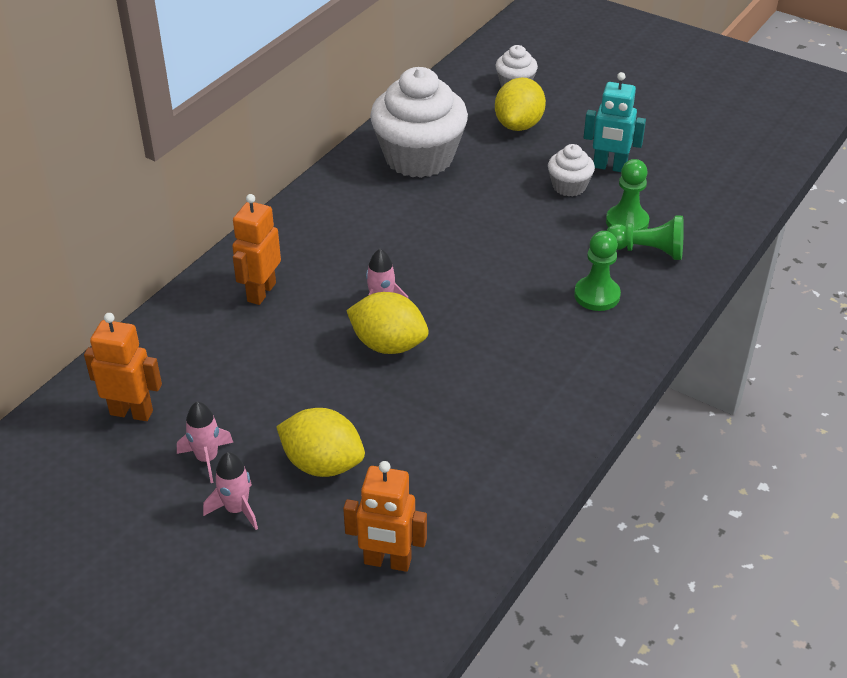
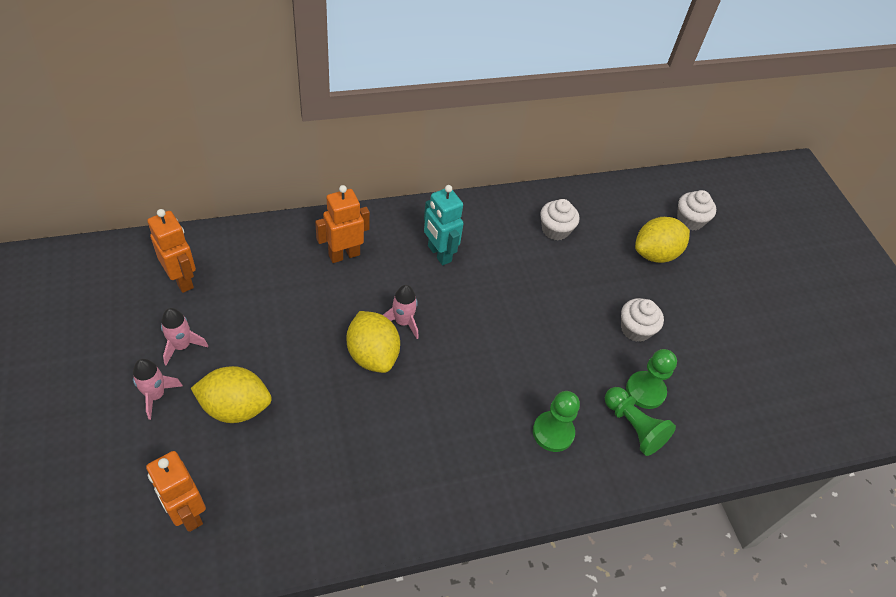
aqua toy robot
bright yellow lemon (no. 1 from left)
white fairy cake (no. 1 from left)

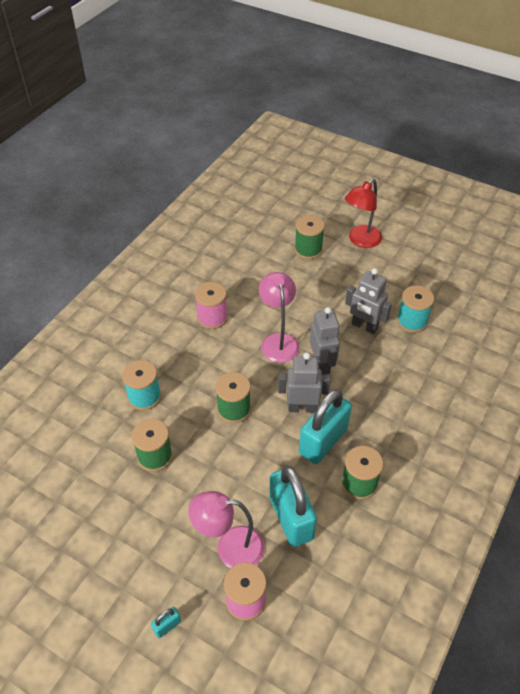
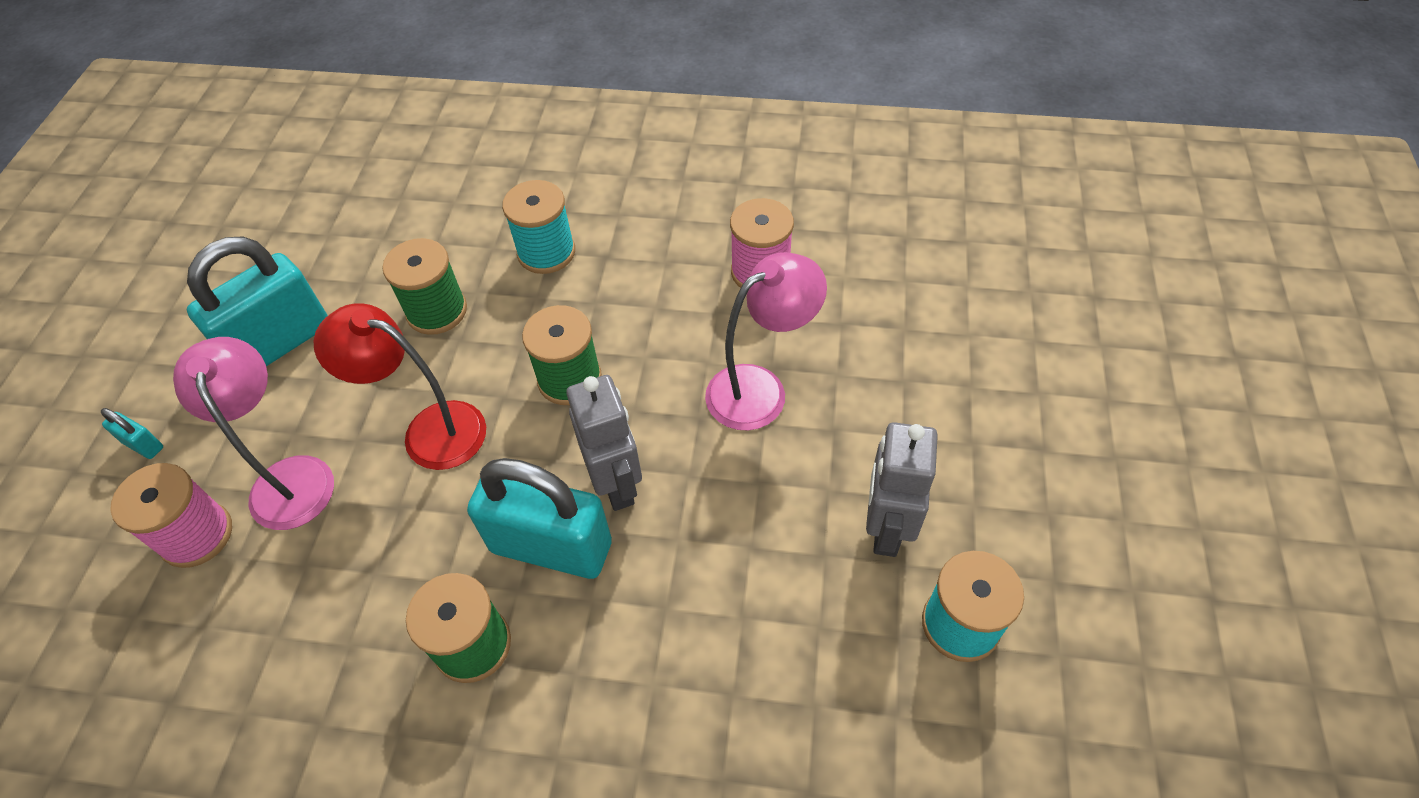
green bobbin (no. 3 from left in the first image)
gray toy robot (no. 2 from left in the first image)
aqua small lock (no. 2 from left)
red desk lamp

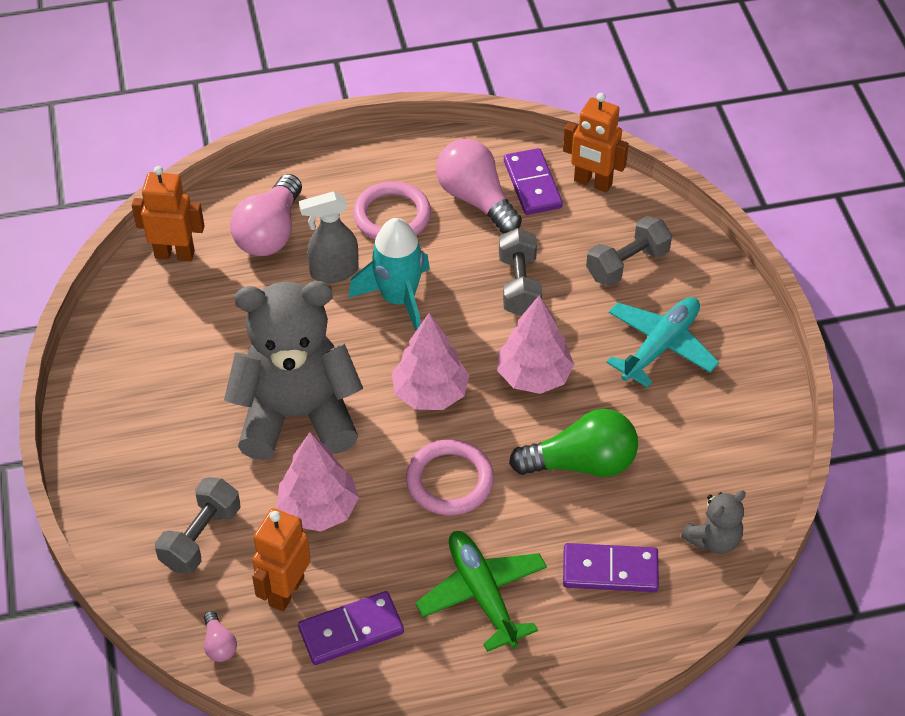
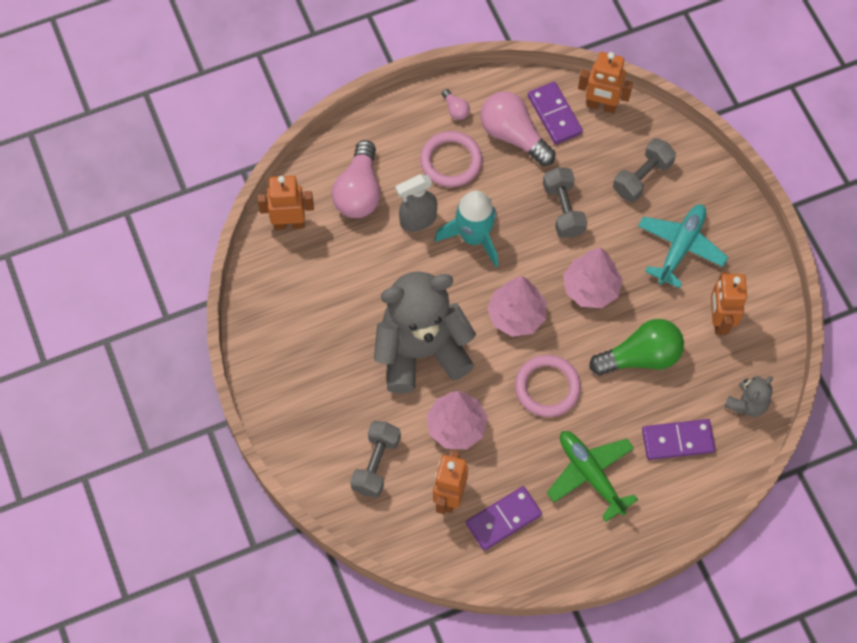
orange-coloured toy robot (no. 4 from left)
rosy bulb (no. 2 from left)

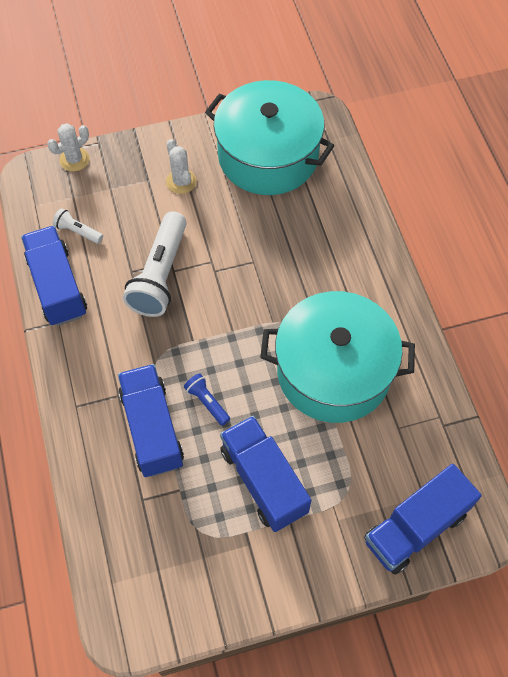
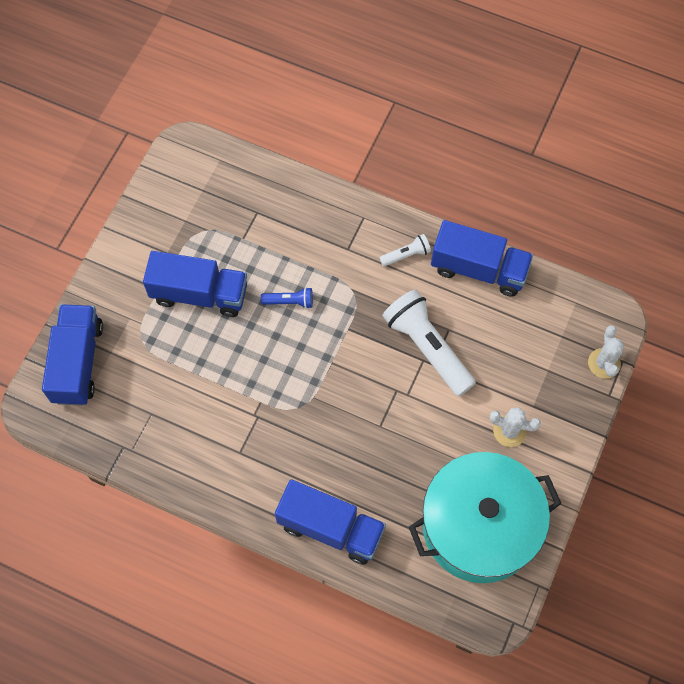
aqua cooking pot (no. 2 from left in the first image)
white pocket torch (no. 1 from left)
royal blue toy truck (no. 3 from left)

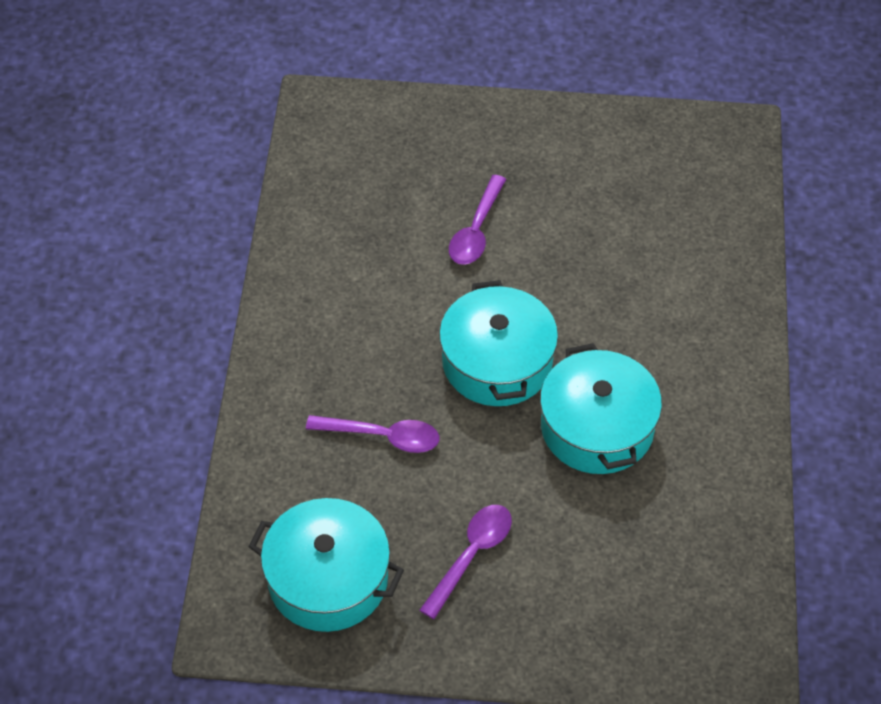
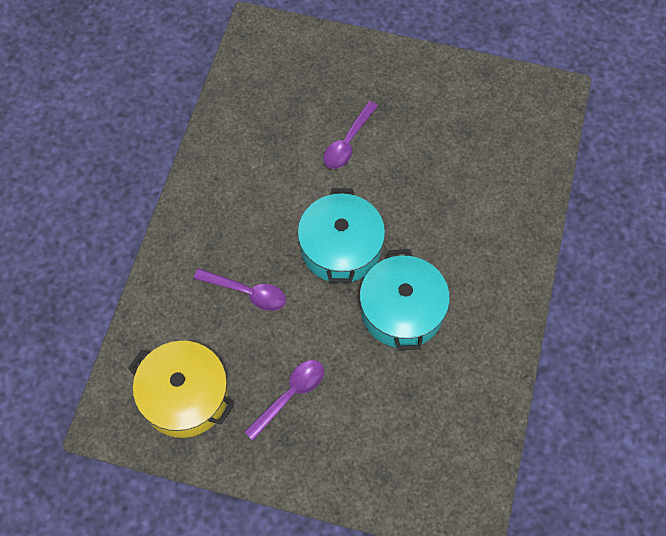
bright yellow cooking pot

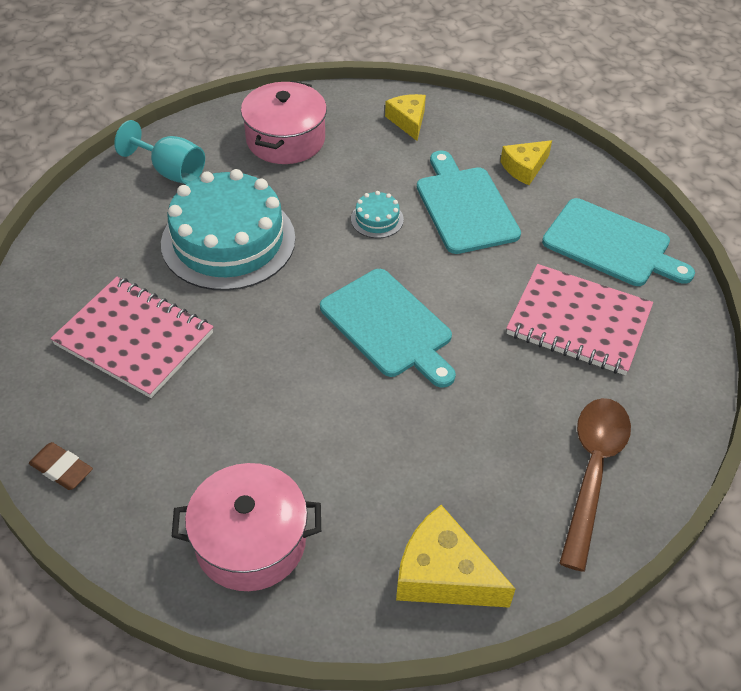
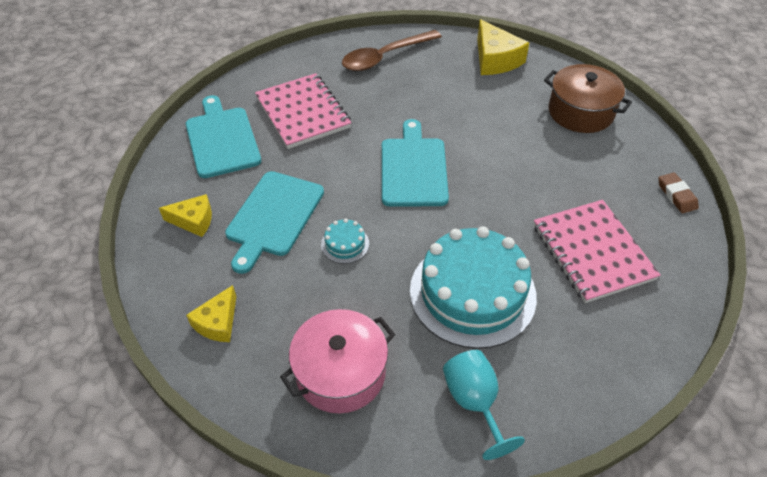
brown cooking pot

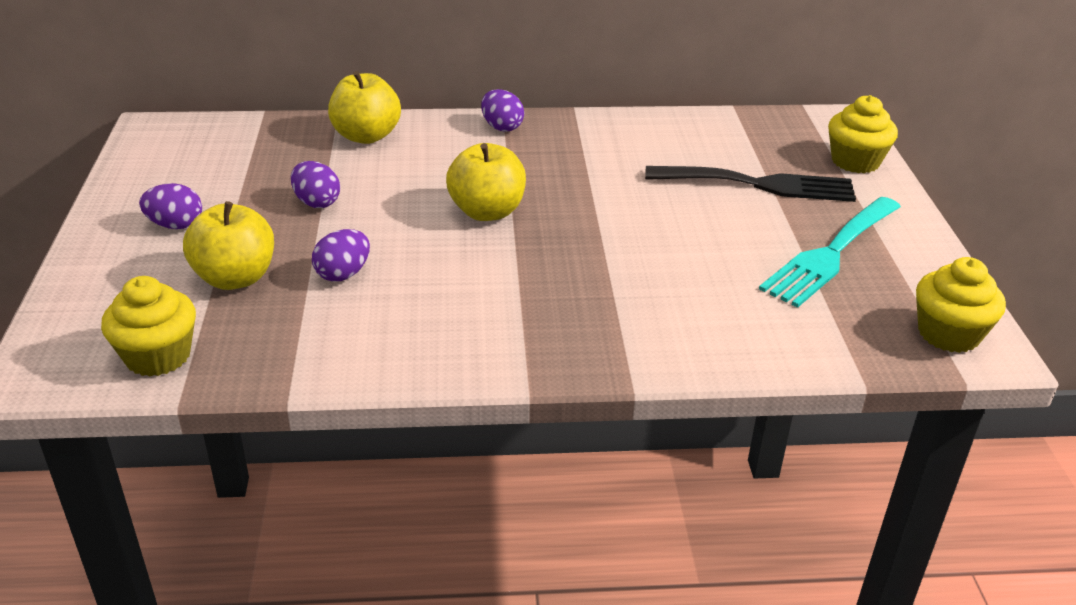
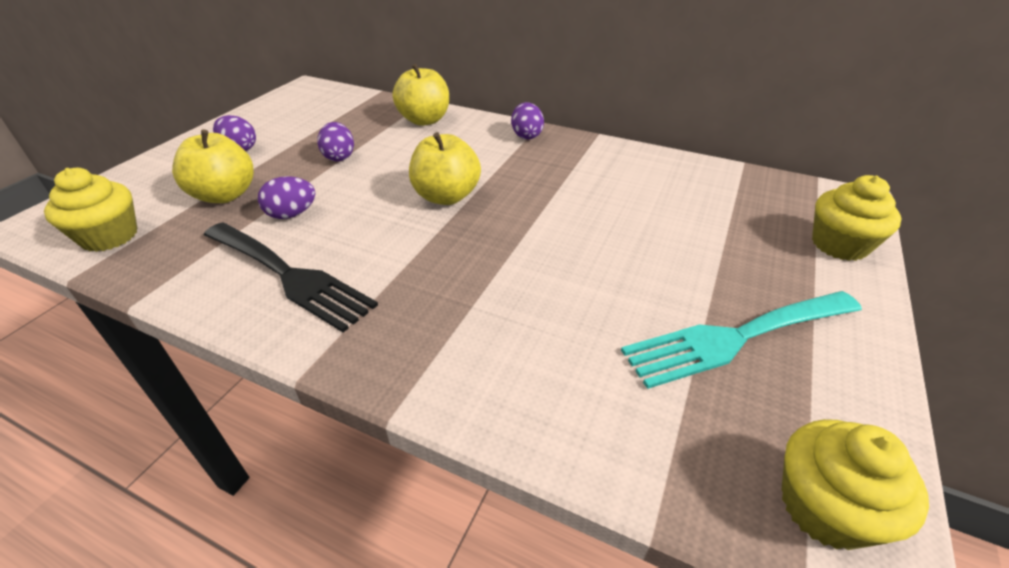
ebony dinner fork

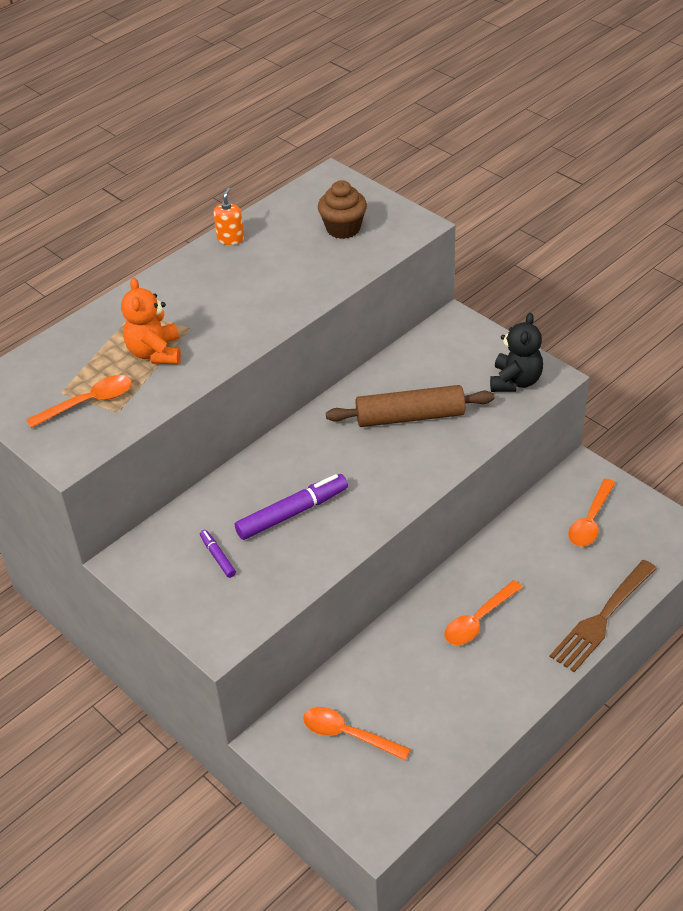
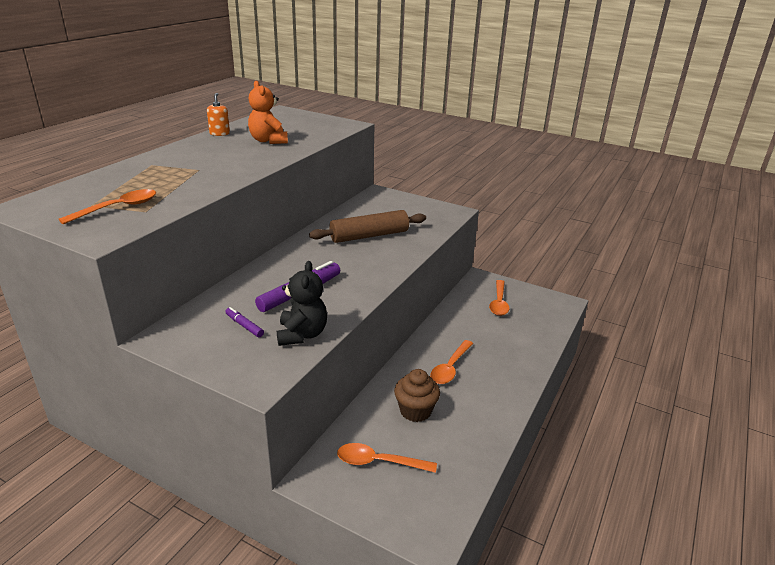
brown dinner fork
orange-coloured teddy bear
brown fairy cake
ebony teddy bear

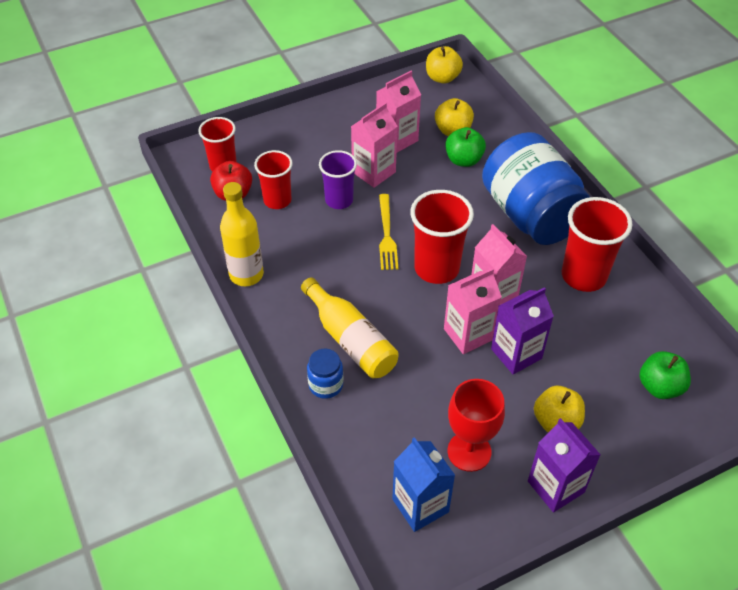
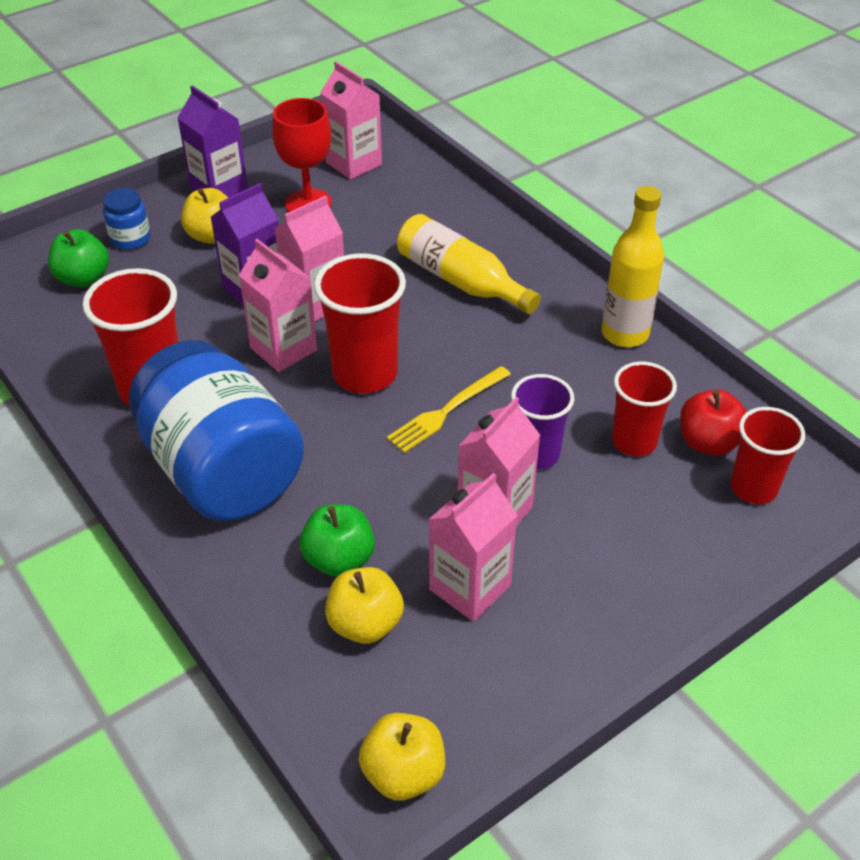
royal blue jar (no. 1 from left)
rosy milk carton (no. 3 from left)
bright yellow dinner fork

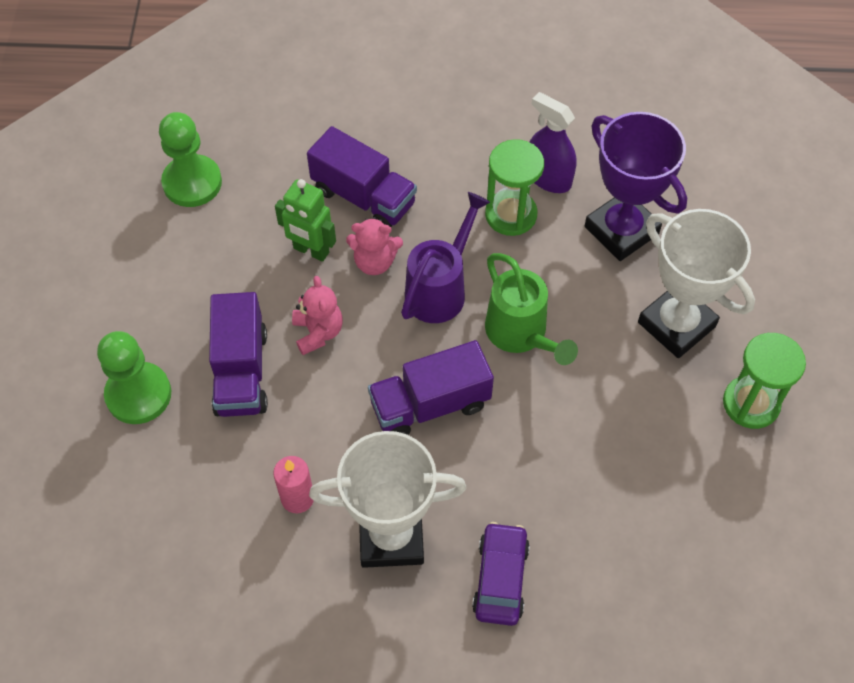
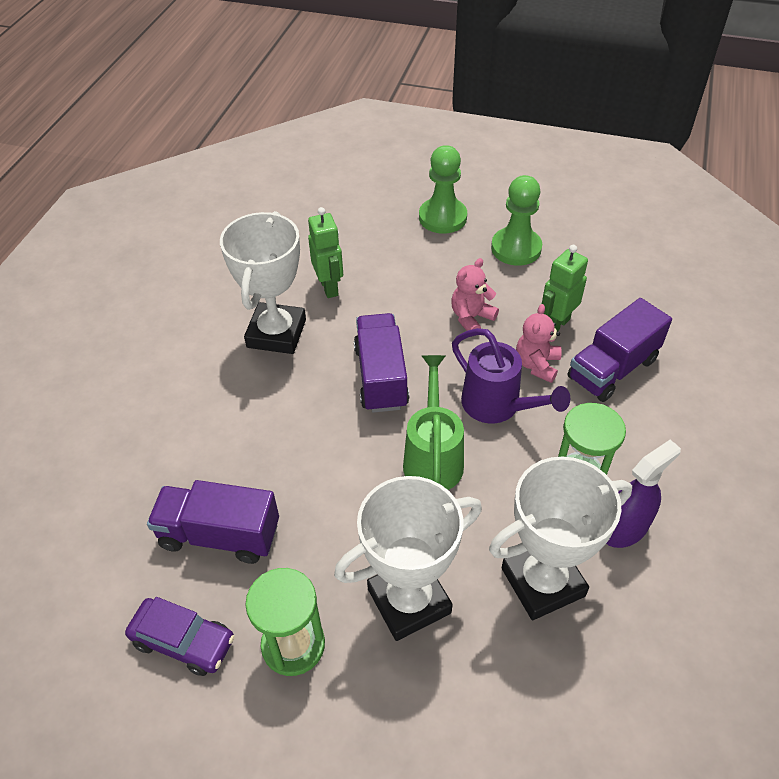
green game pawn (no. 2 from left)
royal purple toy truck (no. 1 from left)
royal purple automobile
green toy robot (no. 1 from left)
white prize cup (no. 3 from left)
rosy teddy bear (no. 1 from left)
green watering can

